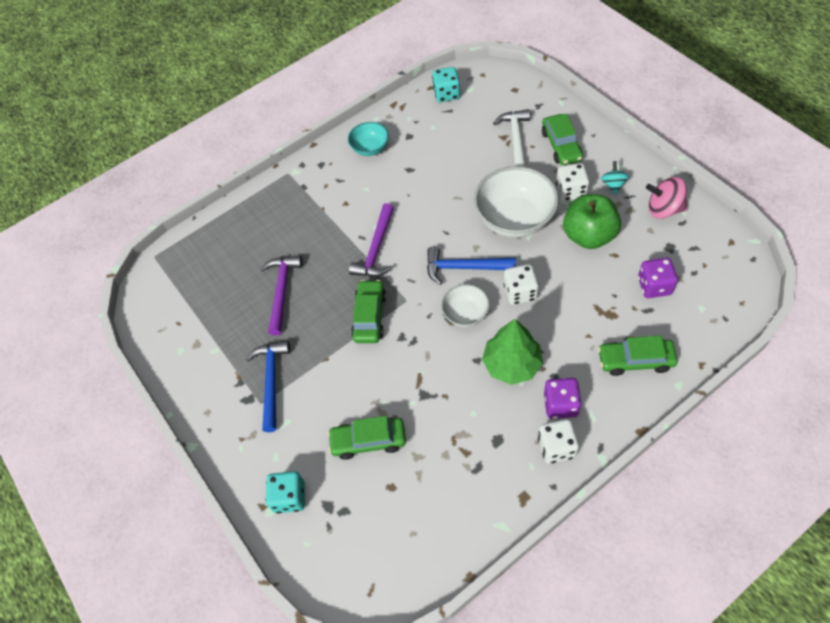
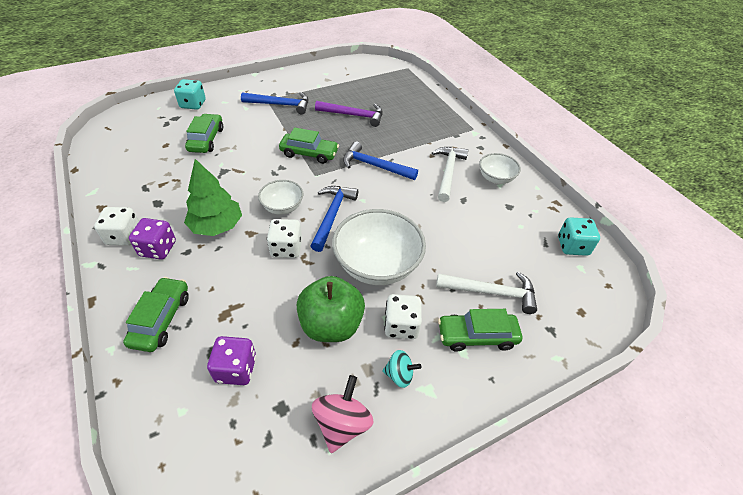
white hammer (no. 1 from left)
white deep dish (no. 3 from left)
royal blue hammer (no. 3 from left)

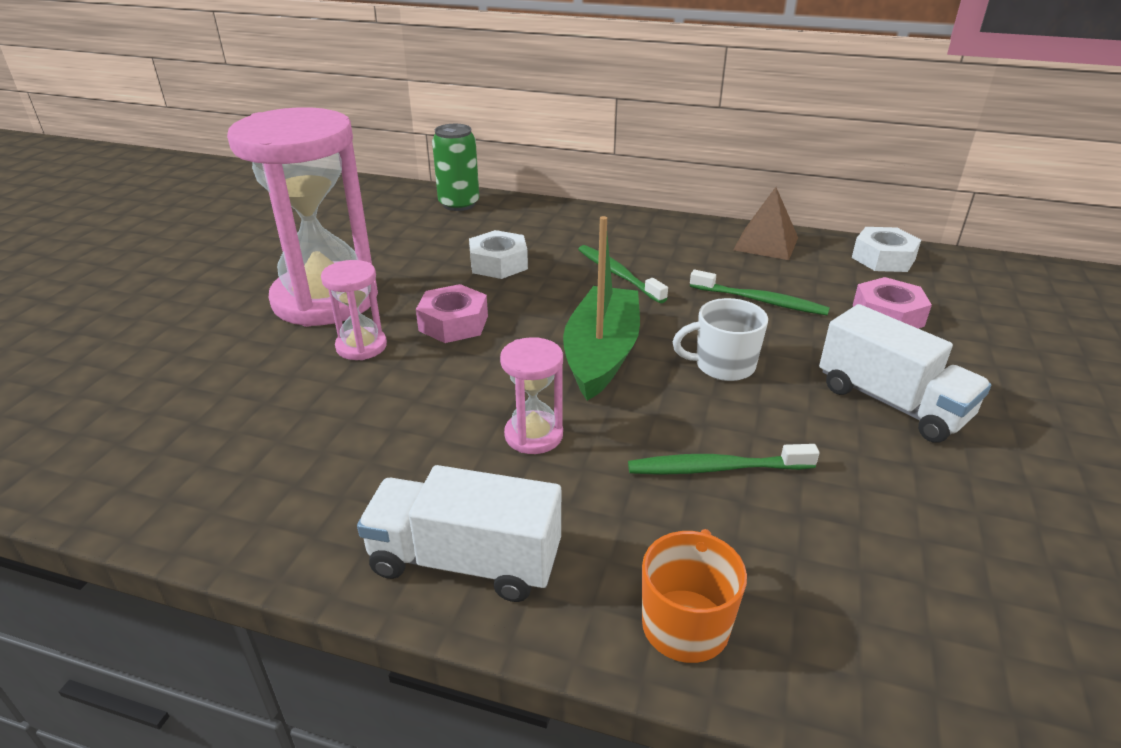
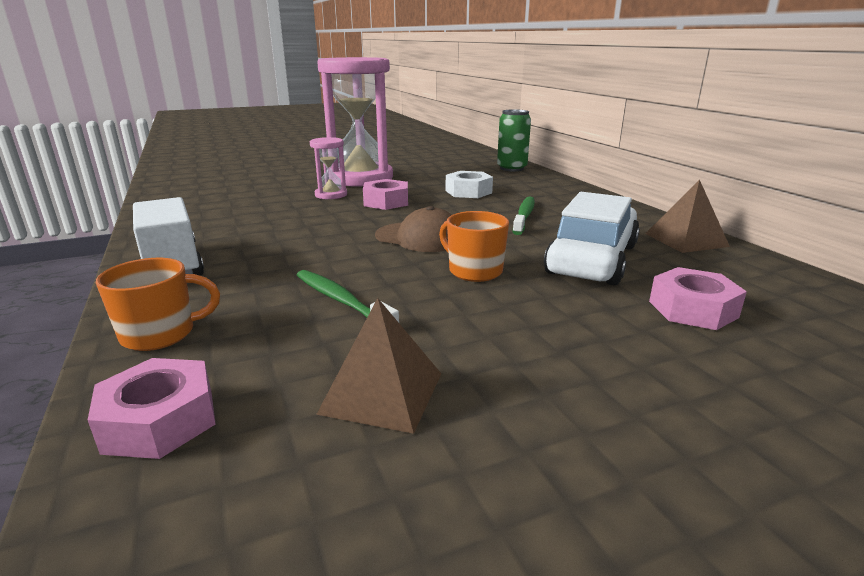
rosy sand timer (no. 3 from left in the first image)
white toy truck (no. 2 from left in the first image)
white nut (no. 2 from left in the first image)
rosy nut (no. 1 from left)
brown pyramid (no. 1 from left)
brown baseball cap
white automobile
orange-coloured mug (no. 2 from left)

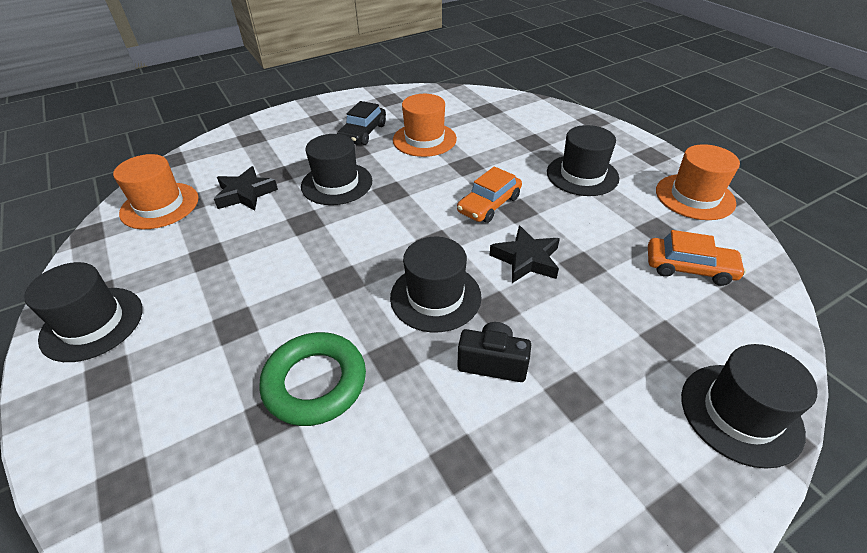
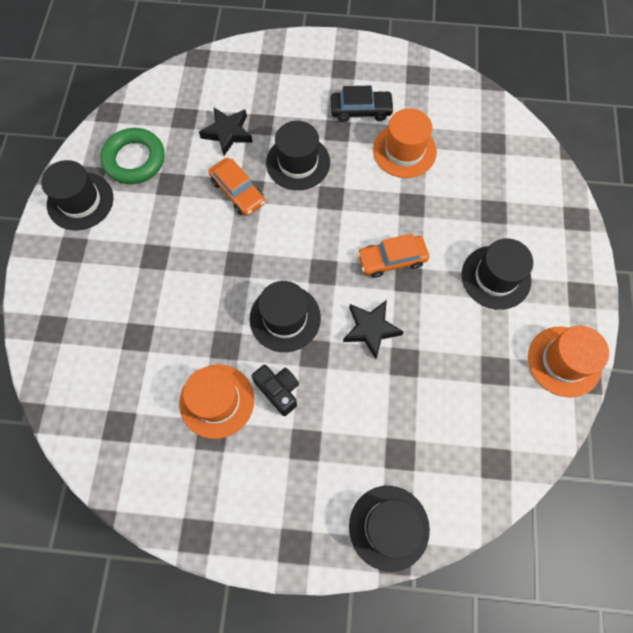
orange-coloured hat (no. 1 from left)
green ring
orange-coloured automobile (no. 1 from left)
ebony automobile

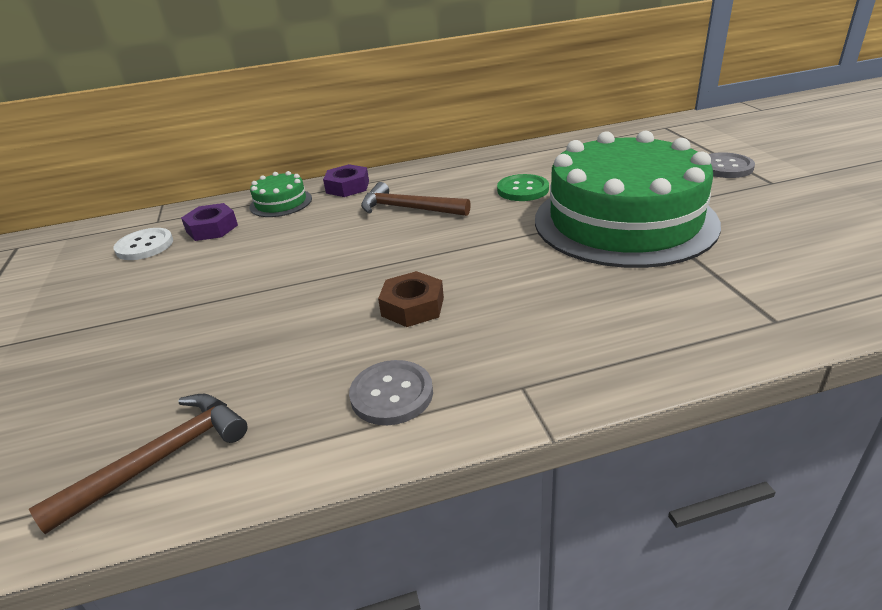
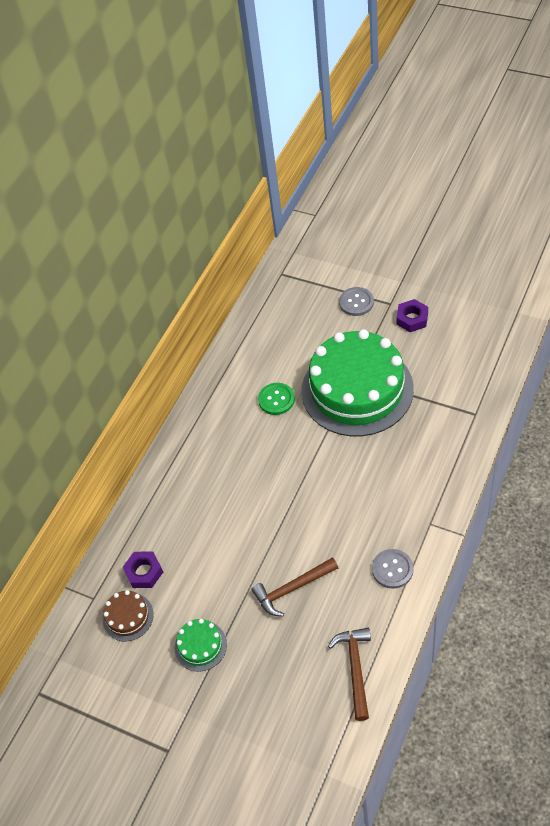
brown nut
green gateau (no. 1 from left)
royal purple nut (no. 2 from left)
brown hammer (no. 1 from left)
brown gateau

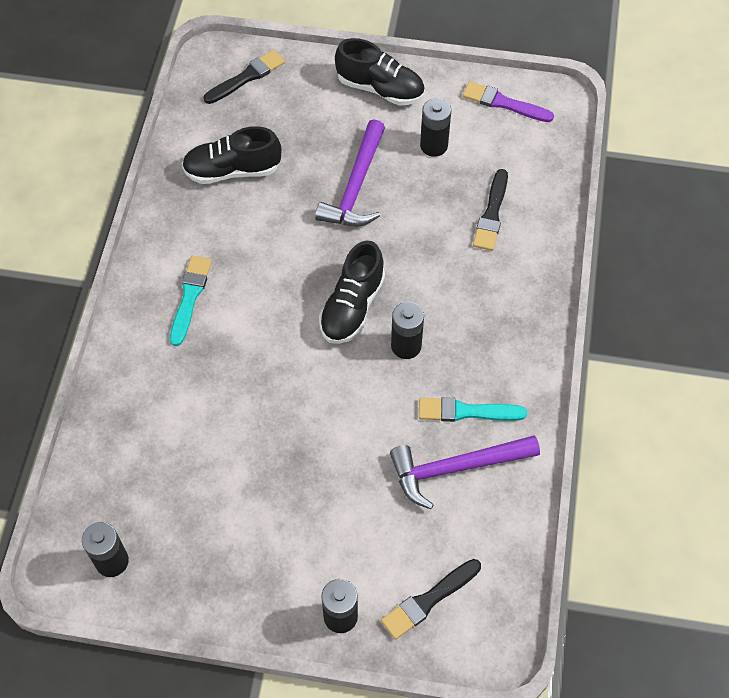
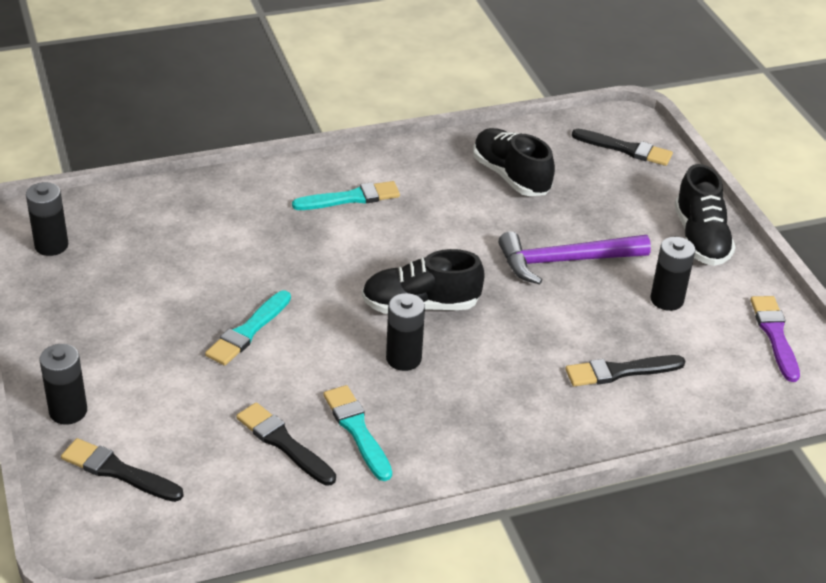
aqua paint brush (no. 1 from left)
ebony paint brush (no. 2 from left)

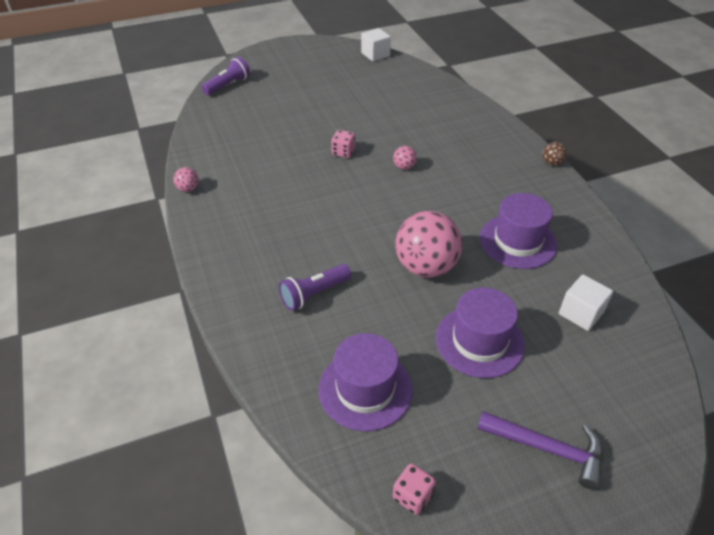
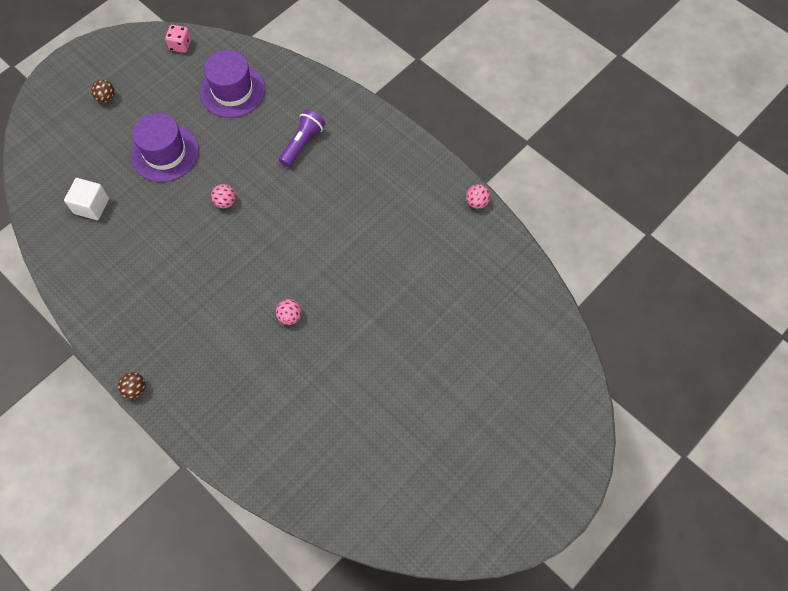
royal purple pocket torch (no. 1 from left in the first image)
rosy dice (no. 1 from left in the first image)
white solid cube (no. 1 from left in the first image)
royal purple hat (no. 3 from left in the first image)
brown sphere (no. 1 from left)
rosy sphere (no. 1 from left)

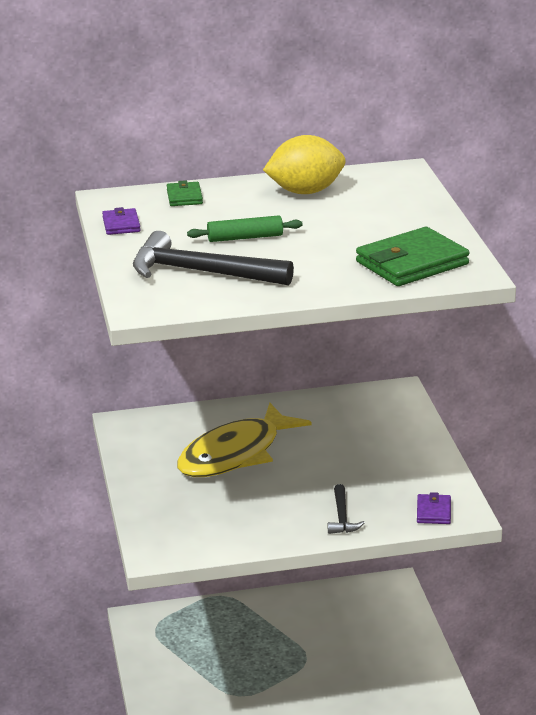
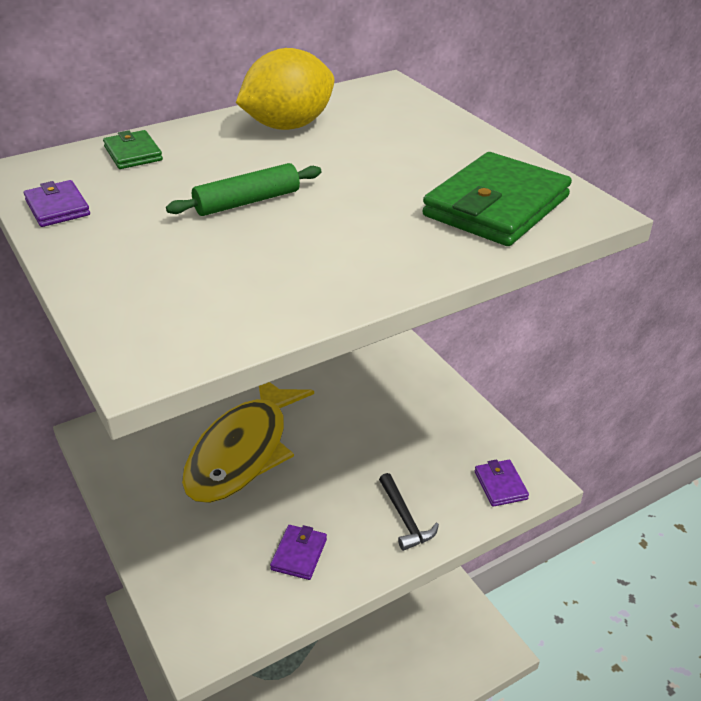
ebony hammer (no. 1 from left in the first image)
royal purple card wallet (no. 2 from left)

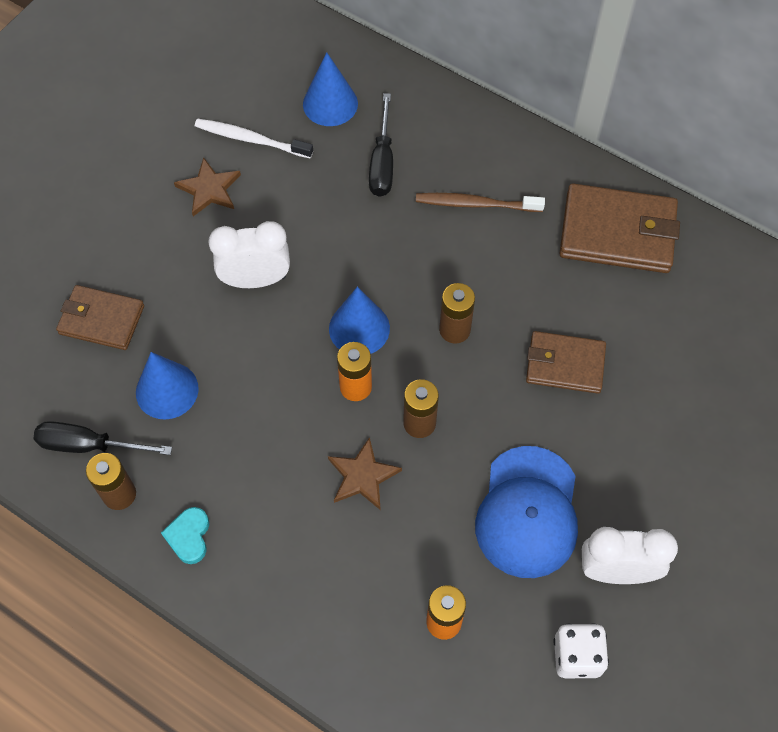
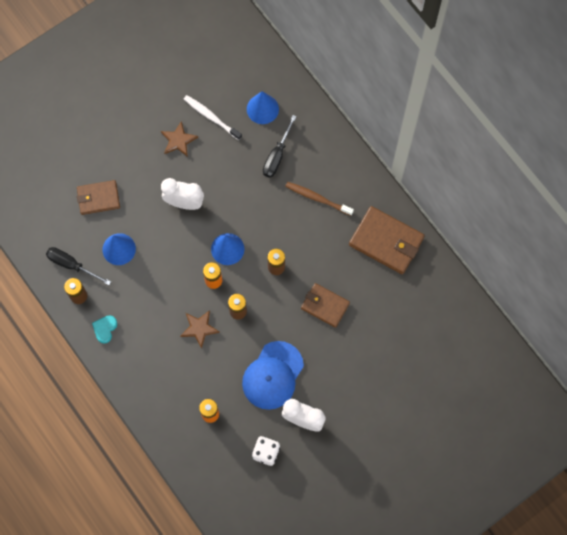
brown card wallet (no. 1 from left)

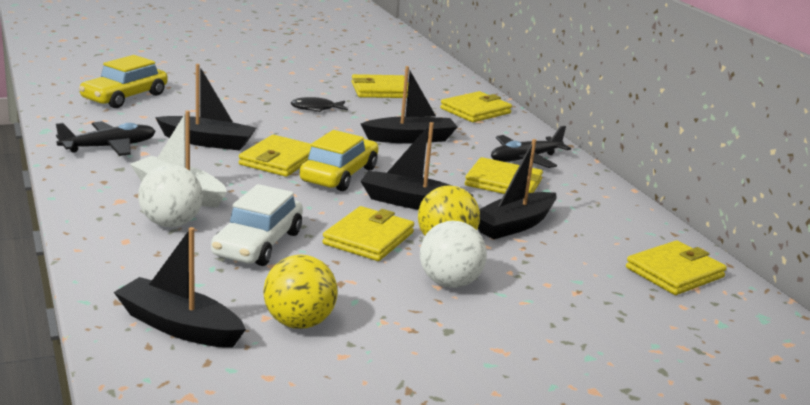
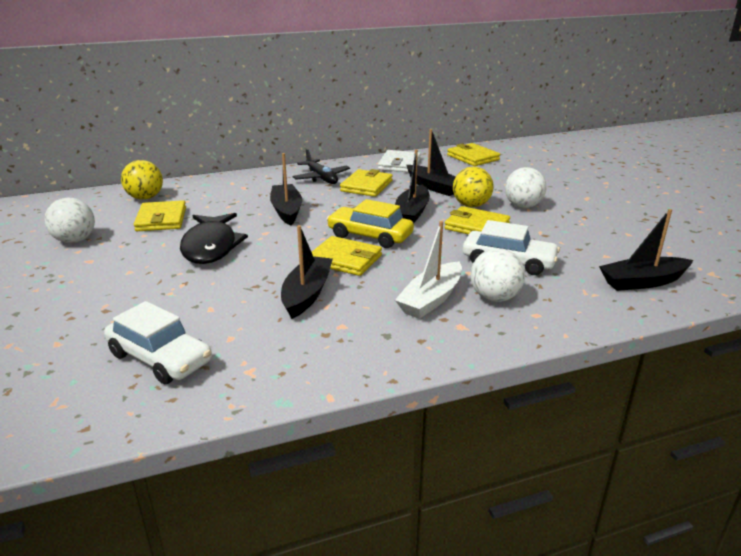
ebony toy plane (no. 1 from left in the first image)
bright yellow card wallet (no. 4 from left in the first image)
white sphere (no. 1 from left)
white card wallet
bright yellow sphere (no. 1 from left)
white automobile (no. 1 from left)
ebony boat (no. 5 from left)
ebony fish figure

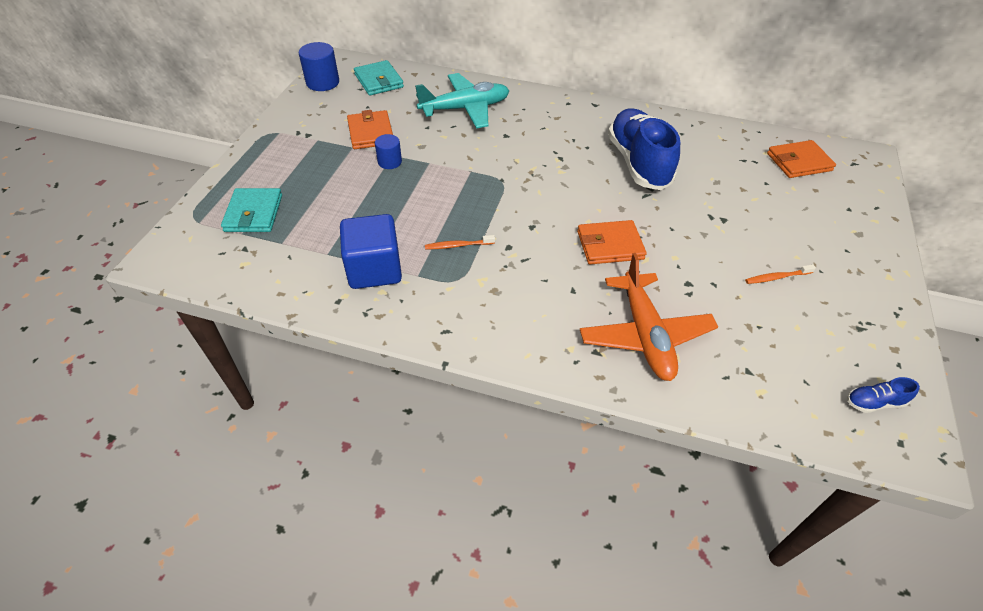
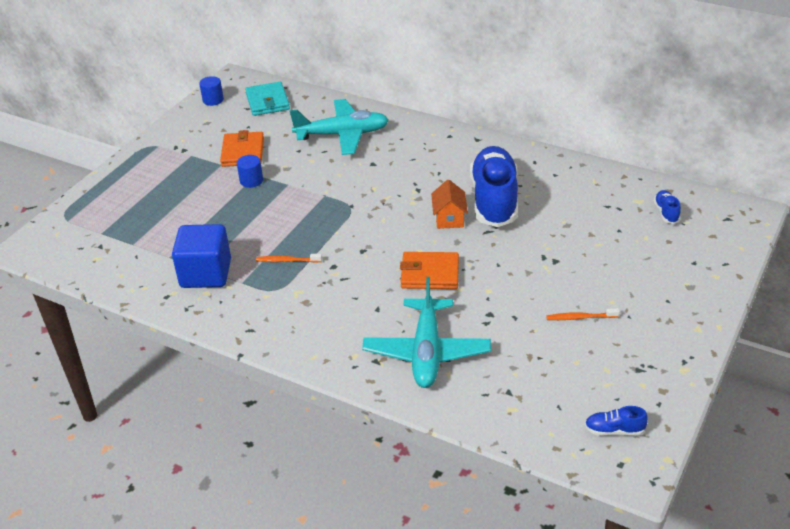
aqua card wallet (no. 1 from left in the first image)
orange-coloured house
royal blue shoe (no. 3 from left)
aqua toy plane (no. 2 from left)
royal blue cylinder (no. 1 from left)

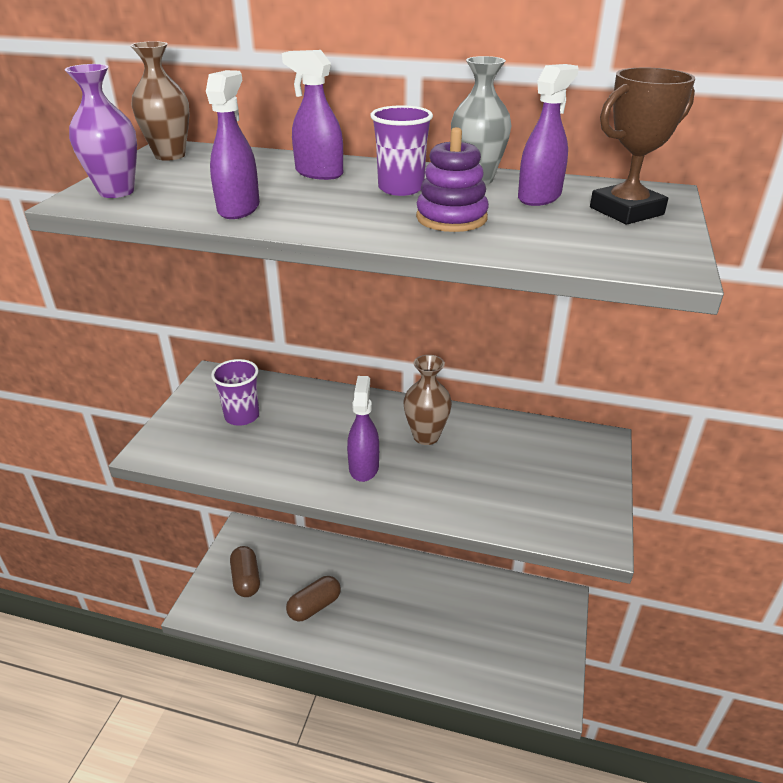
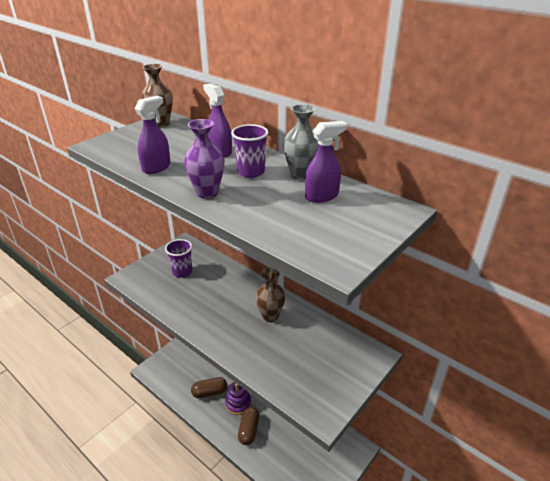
royal purple spray bottle (no. 3 from left in the first image)
brown prize cup
royal purple flower vase
brown pill shape (no. 2 from left)
royal purple ring stacker

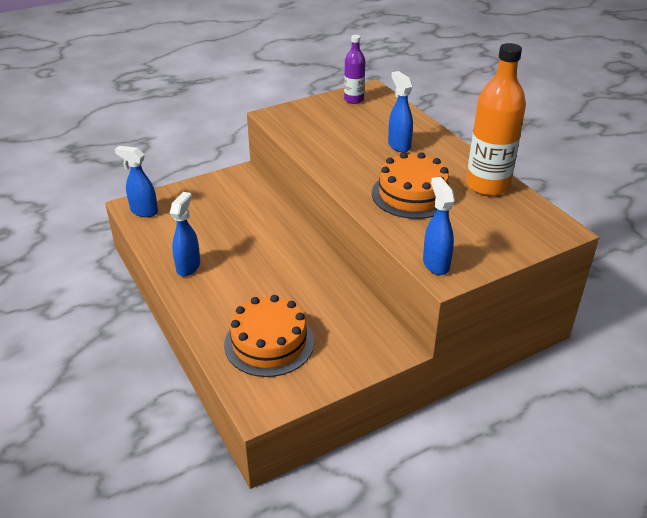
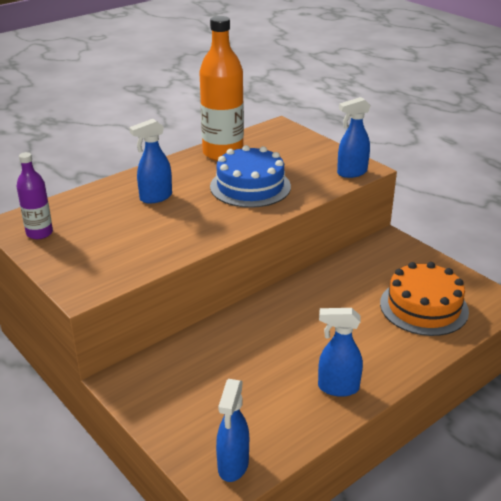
royal blue gateau

